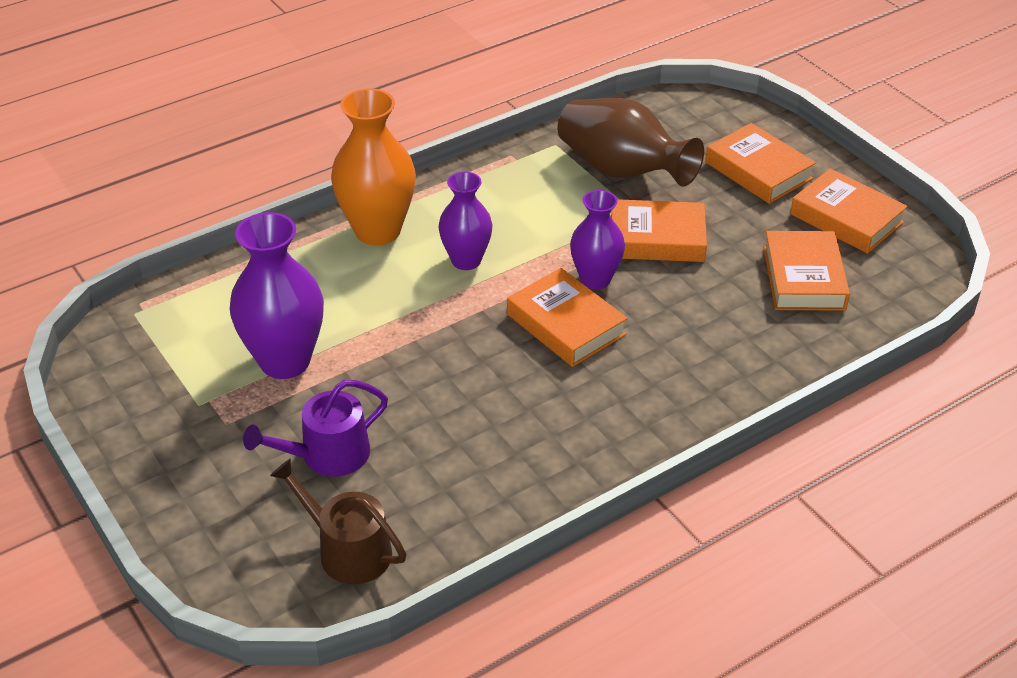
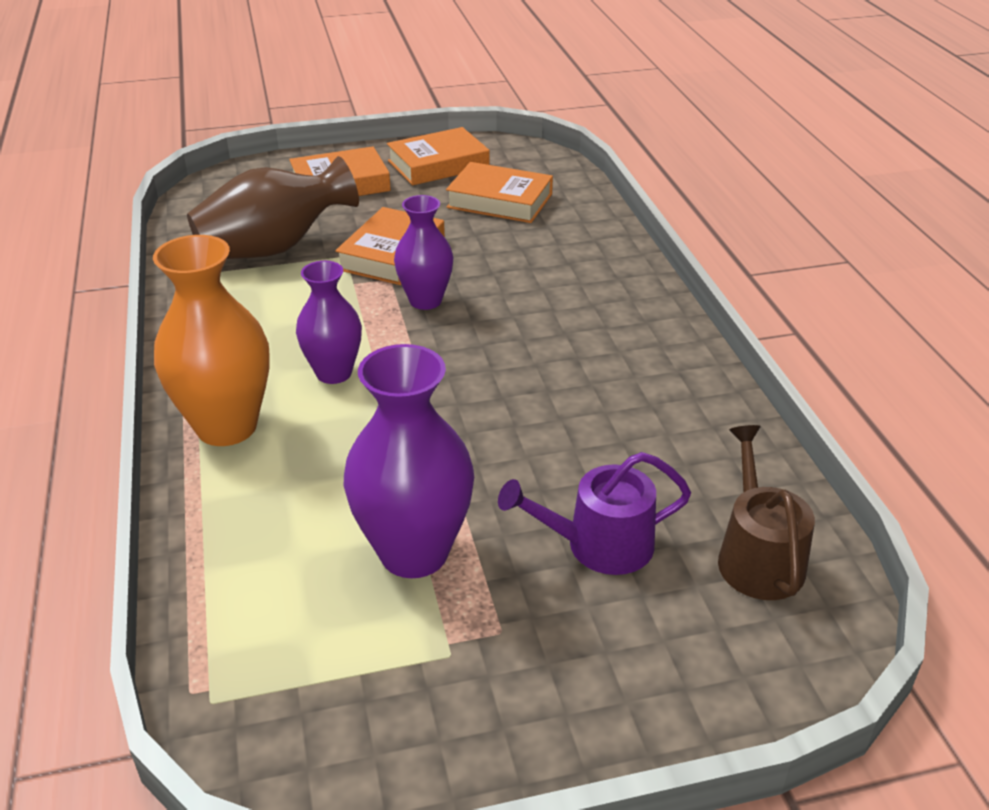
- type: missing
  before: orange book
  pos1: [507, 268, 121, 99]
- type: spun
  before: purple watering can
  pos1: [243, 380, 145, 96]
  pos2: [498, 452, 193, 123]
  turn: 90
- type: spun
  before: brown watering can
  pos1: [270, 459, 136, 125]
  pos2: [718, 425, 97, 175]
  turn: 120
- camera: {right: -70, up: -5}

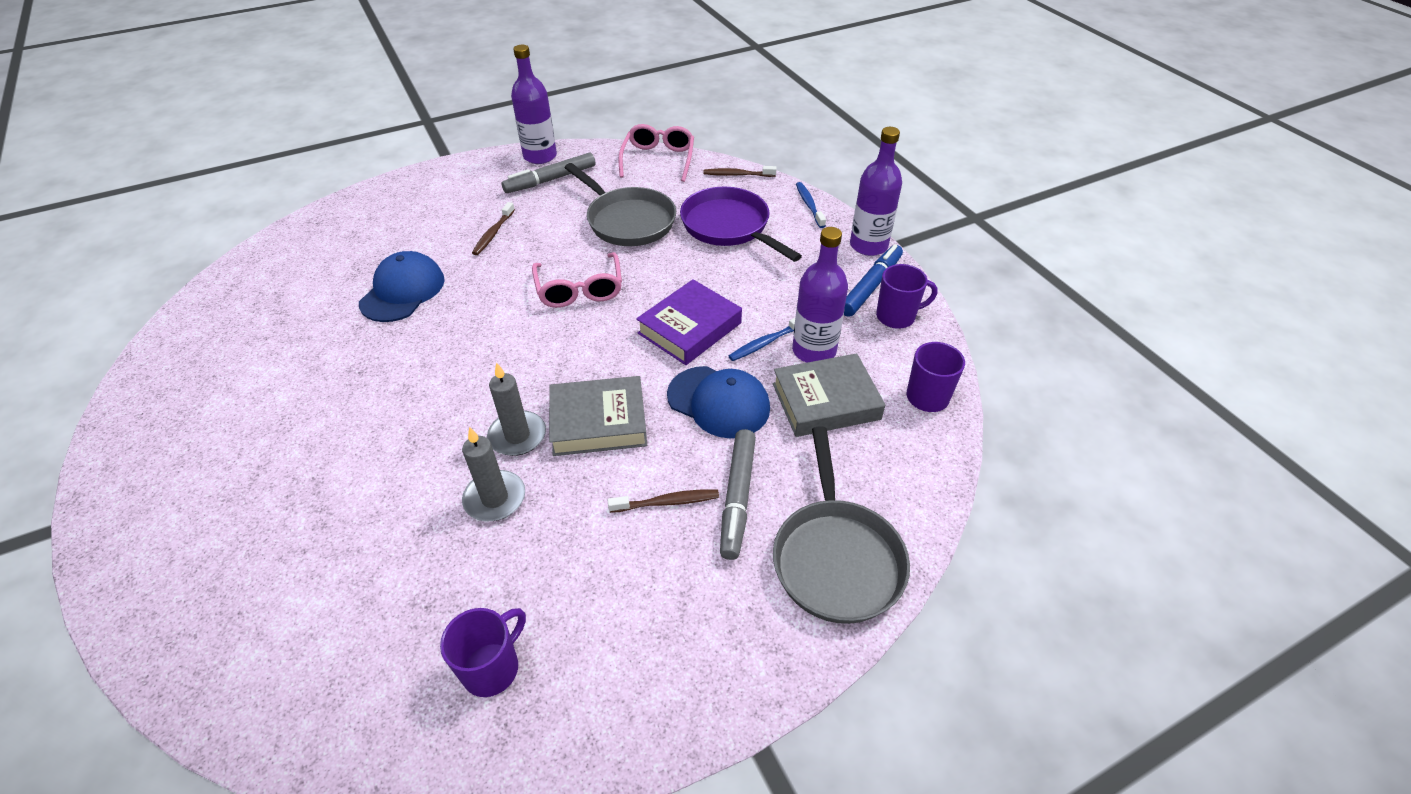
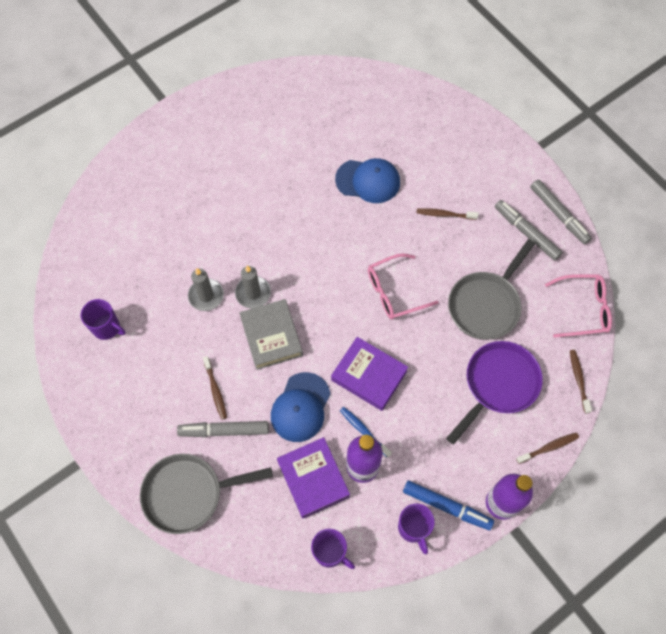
- type: exchanged
  before: purple bottle
  after: grey marker
  pos1: [511, 45, 46, 119]
  pos2: [530, 179, 62, 65]
- type: colour
  before: blue toothbrush
  after: brown toothbrush
  pos1: [796, 182, 30, 46]
  pos2: [516, 433, 63, 31]
- type: colour
  before: grey book
  after: purple book
  pos1: [773, 353, 112, 84]
  pos2: [277, 437, 73, 81]
- camera: {right: 80, up: 20}

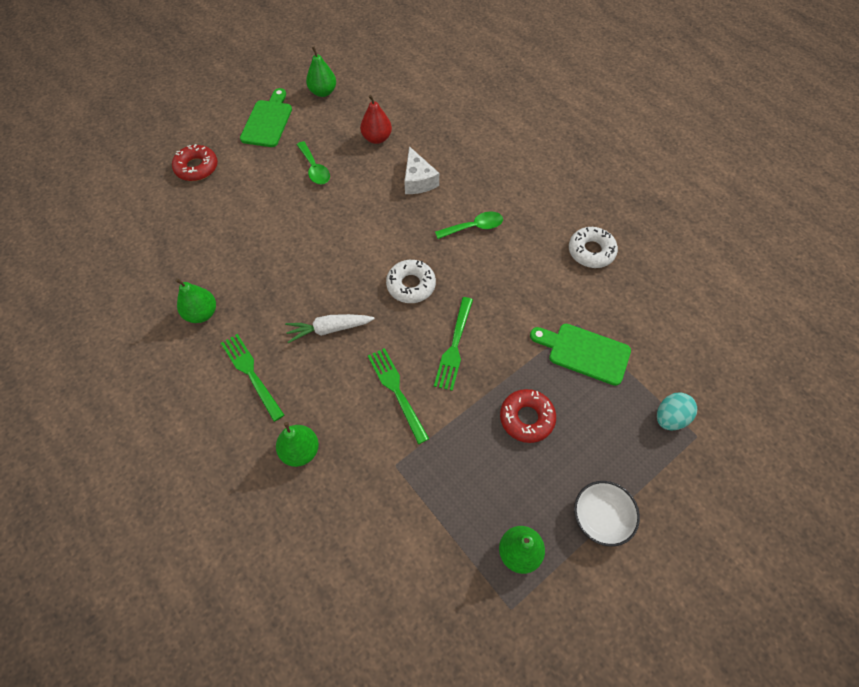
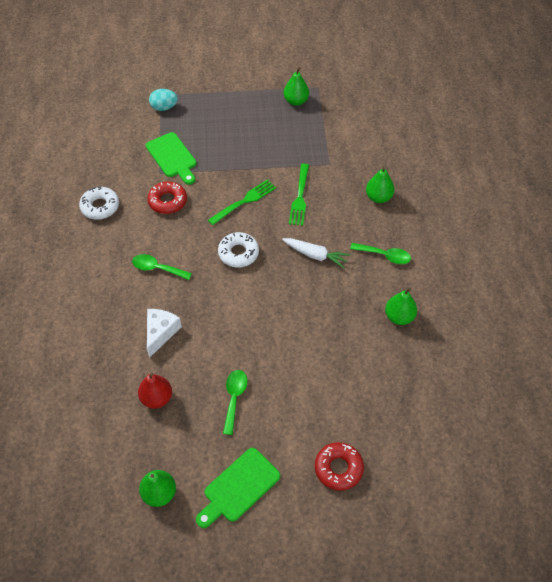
- type: exchanged
  before: green fork
  after: green spoon
  pos1: [221, 334, 63, 88]
  pos2: [350, 243, 61, 21]
- type: relocated
  before: red donut
  pos1: [500, 389, 56, 54]
  pos2: [147, 181, 40, 33]
- type: missing
  before: white bowl
  pos1: [574, 481, 66, 66]
- camera: {right: -145, up: -5}

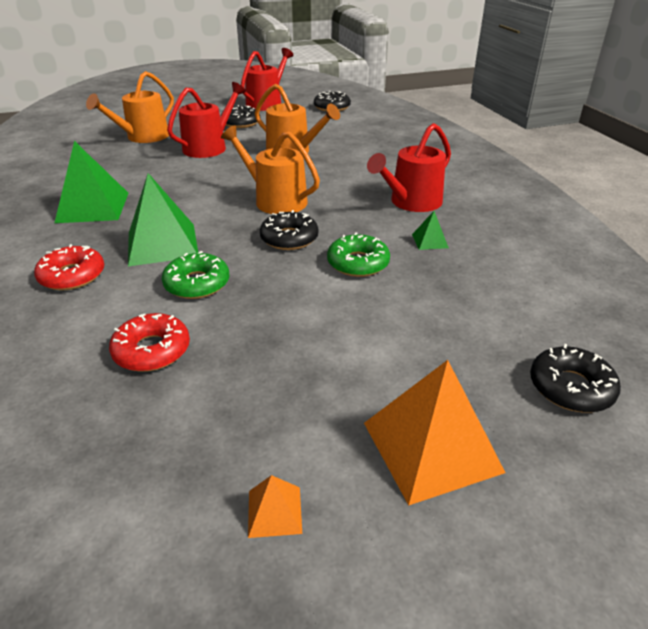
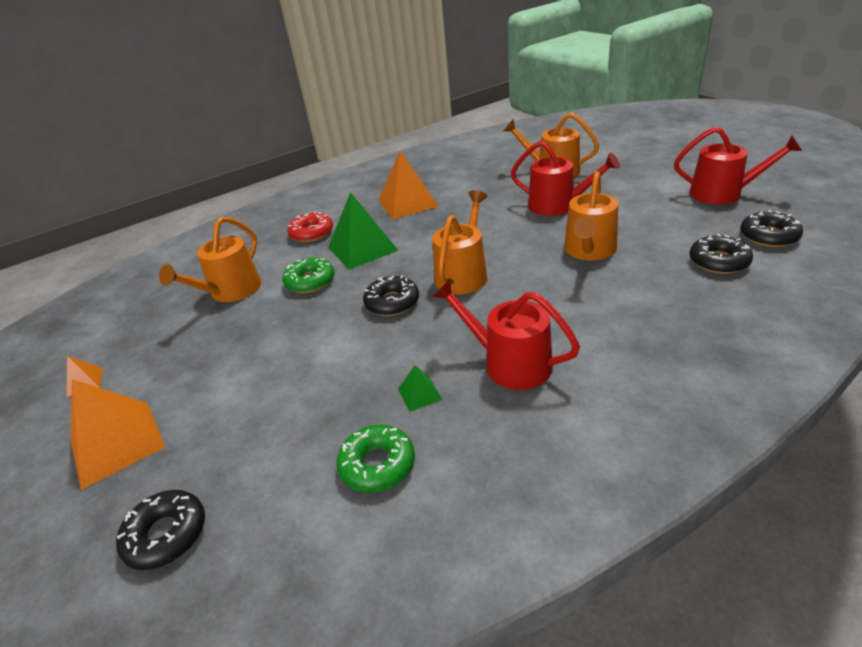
- type: relocated
  before: black donut
  pos1: [221, 105, 39, 23]
  pos2: [689, 234, 64, 40]
- type: colour
  before: green pyramid
  after: orange pyramid
  pos1: [55, 141, 74, 82]
  pos2: [378, 151, 61, 68]
- type: relocated
  before: green donut
  pos1: [327, 232, 63, 45]
  pos2: [337, 424, 78, 69]
- type: exchanged
  before: red donut
  after: orange watering can
  pos1: [109, 313, 81, 59]
  pos2: [159, 217, 102, 85]
- camera: {right: 80, up: 0}

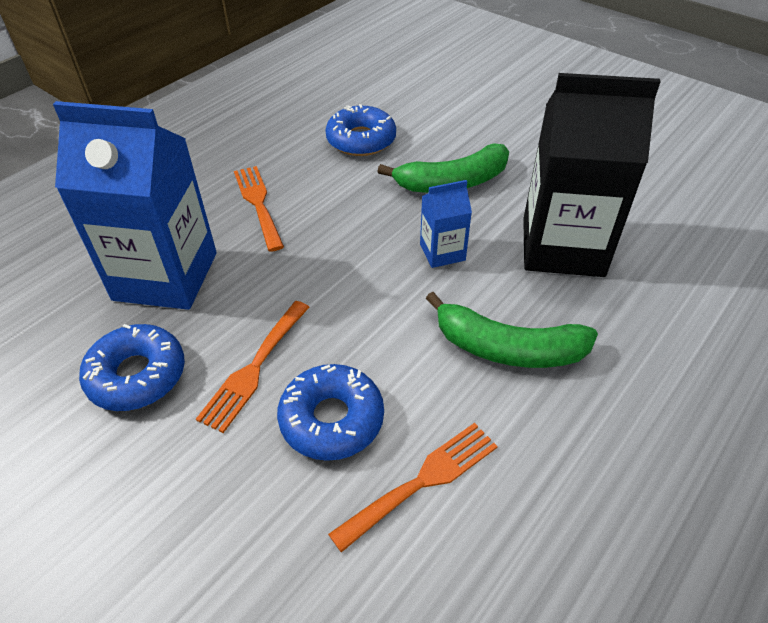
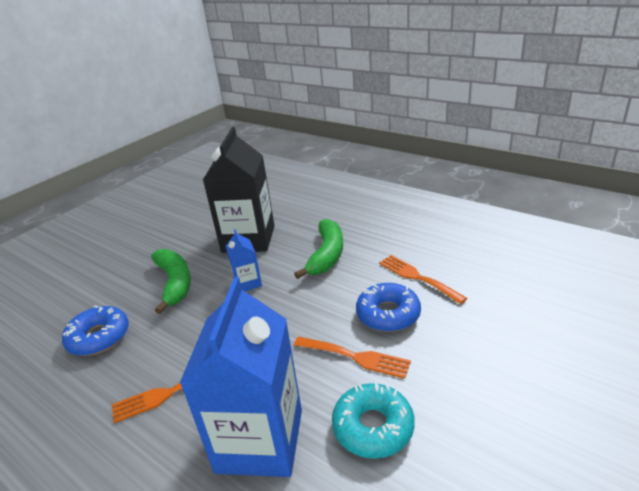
- type: colour
  before: blue donut
  after: turquoise donut
  pos1: [79, 324, 106, 87]
  pos2: [332, 382, 83, 77]
- camera: {right: -90, up: -15}

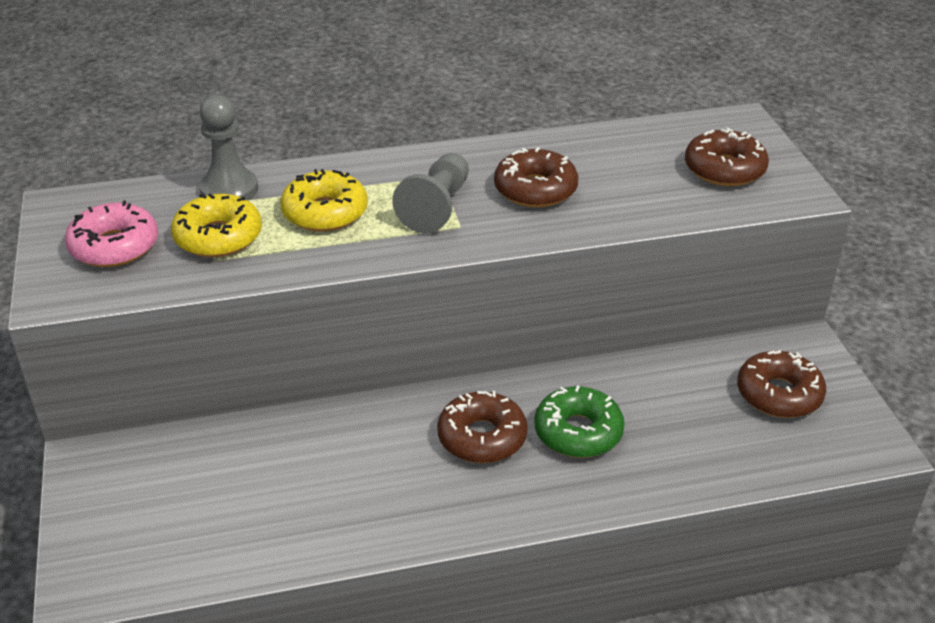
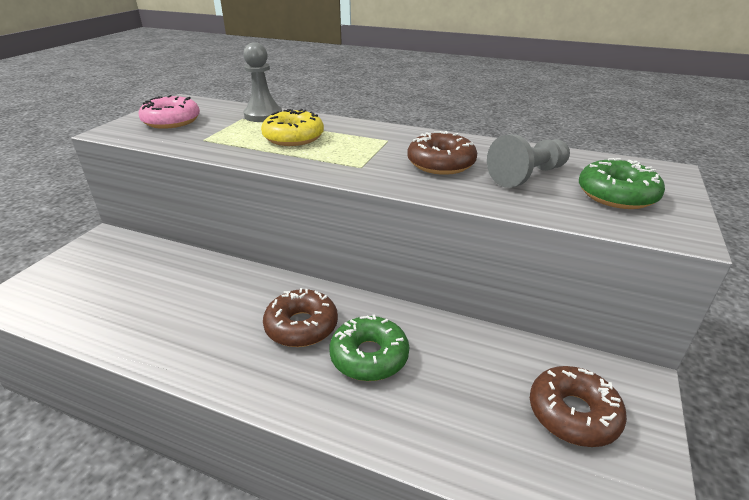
- type: colour
  before: brown donut
  after: green donut
  pos1: [685, 128, 84, 58]
  pos2: [579, 158, 86, 51]
- type: relocated
  before: grey pawn
  pos1: [392, 153, 77, 80]
  pos2: [487, 134, 83, 54]
- type: missing
  before: yellow donut
  pos1: [171, 193, 91, 64]
- camera: {right: 35, up: -5}

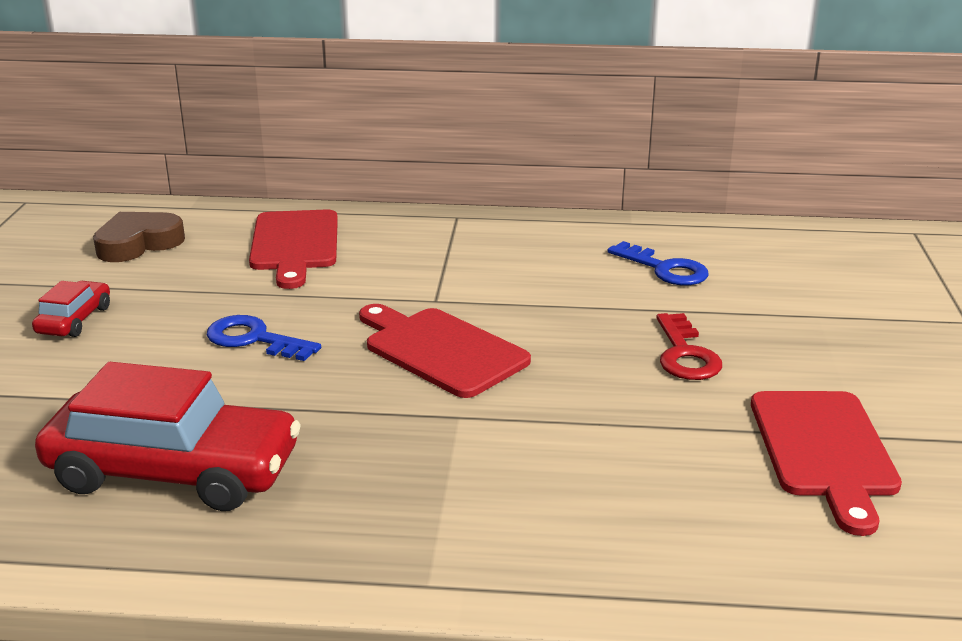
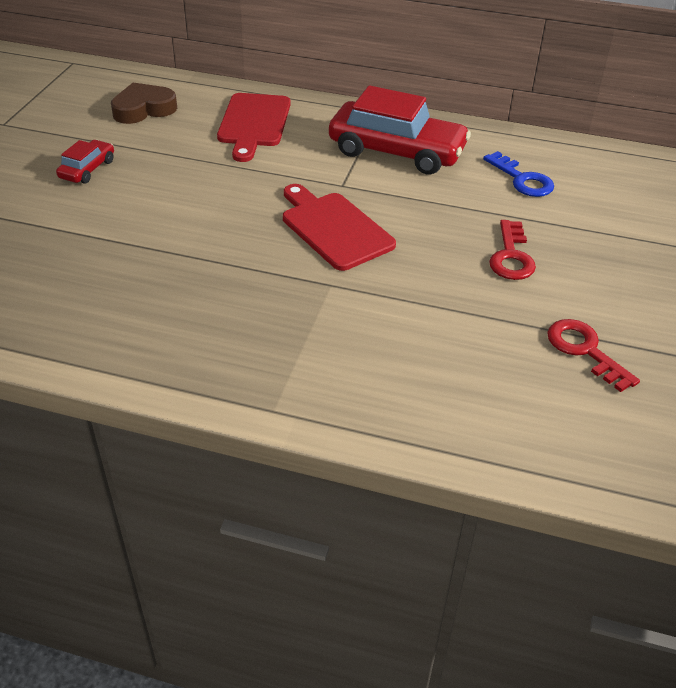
- type: missing
  before: blue key
  pos1: [207, 315, 114, 46]
- type: relocated
  before: red car
  pos1: [35, 362, 266, 149]
  pos2: [329, 85, 142, 90]
- type: exchanged
  before: red cutting board
  after: red key
  pos1: [751, 391, 151, 145]
  pos2: [547, 319, 93, 73]
- camera: {right: 10, up: 15}

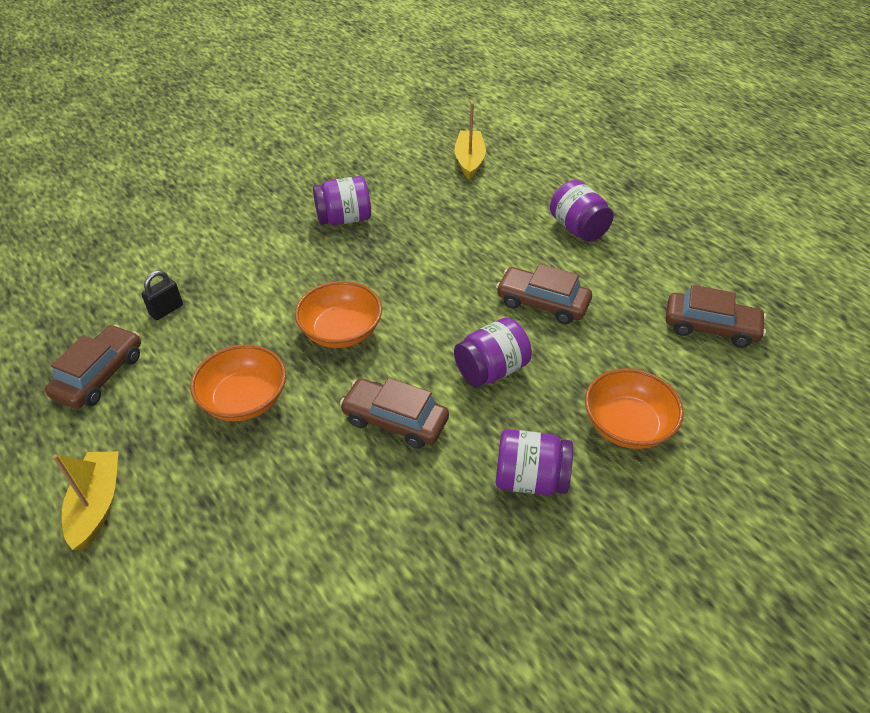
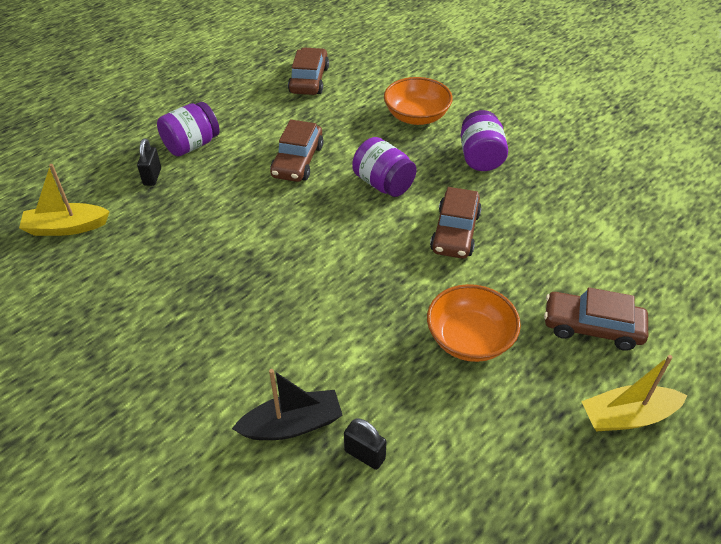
- type: missing
  before: purple jar
  pos1: [313, 176, 58, 49]
- type: missing
  before: orange bowl
  pos1: [295, 281, 87, 67]
- type: relocated
  before: brown car
  pos1: [45, 325, 96, 84]
  pos2: [544, 287, 104, 64]
- type: appeared
  after: black padlock
  pos2: [137, 138, 24, 48]
- type: appeared
  after: black boat
  pos2: [232, 369, 110, 71]
- camera: {right: -100, up: 0}

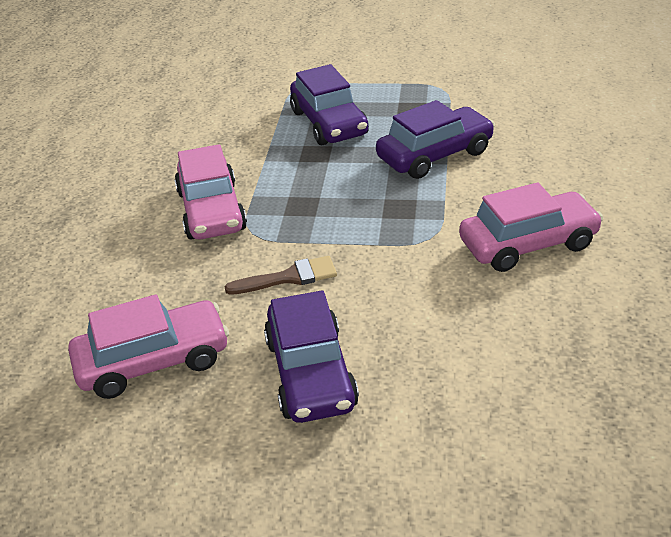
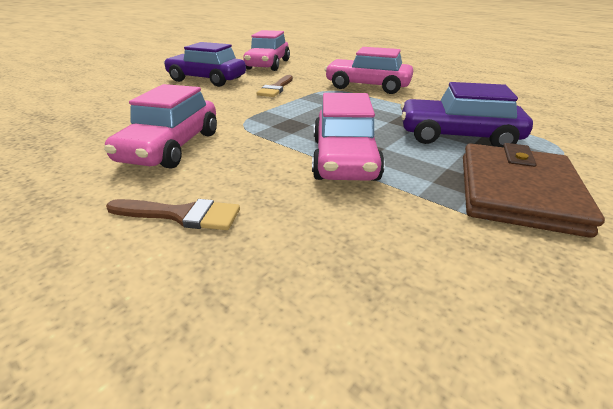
- type: colour
  before: purple car
  after: pink car
  pos1: [376, 100, 119, 79]
  pos2: [312, 93, 73, 88]
- type: appeared
  after: brown wallet
  pos2: [463, 143, 142, 95]
- type: appeared
  after: brown brush
  pos2: [106, 199, 134, 31]
- camera: {right: 120, up: -5}

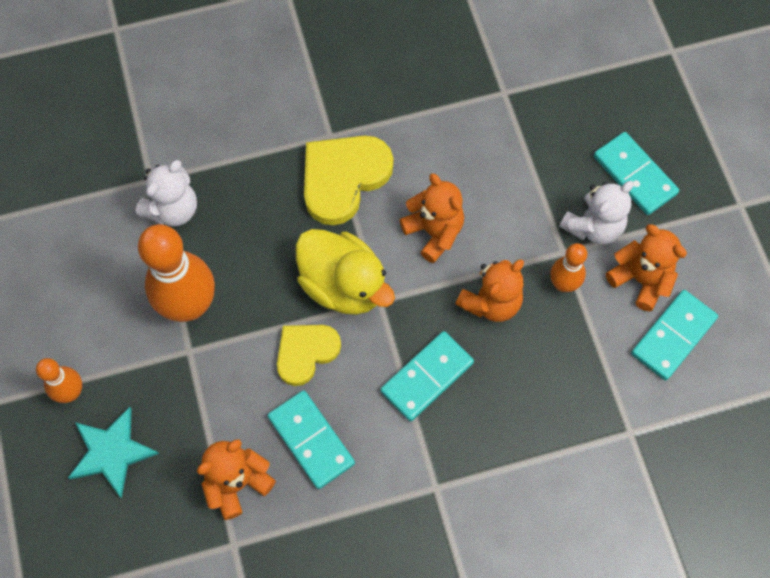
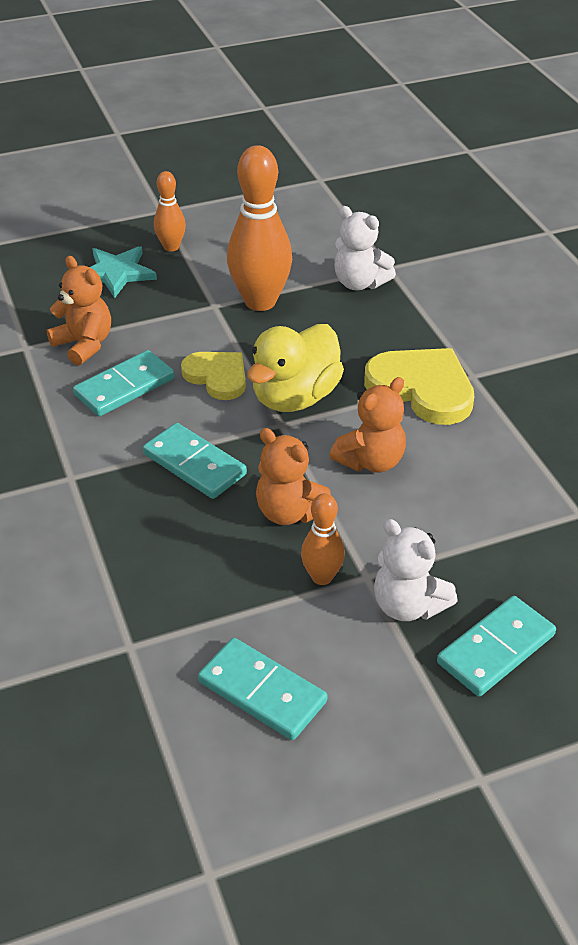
- type: missing
  before: orange teddy bear
  pos1: [606, 224, 81, 88]
- camera: {right: 85, up: -25}

